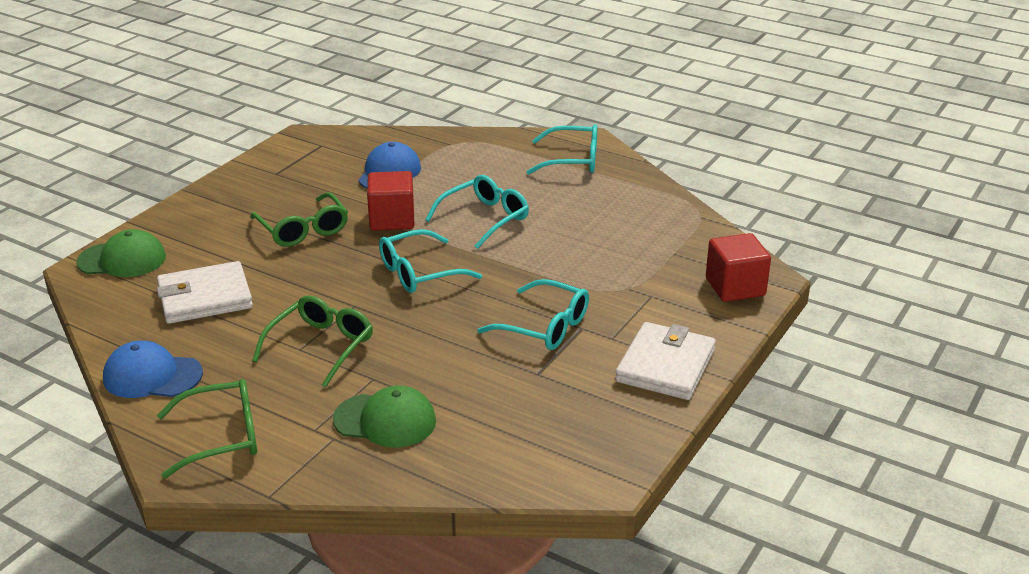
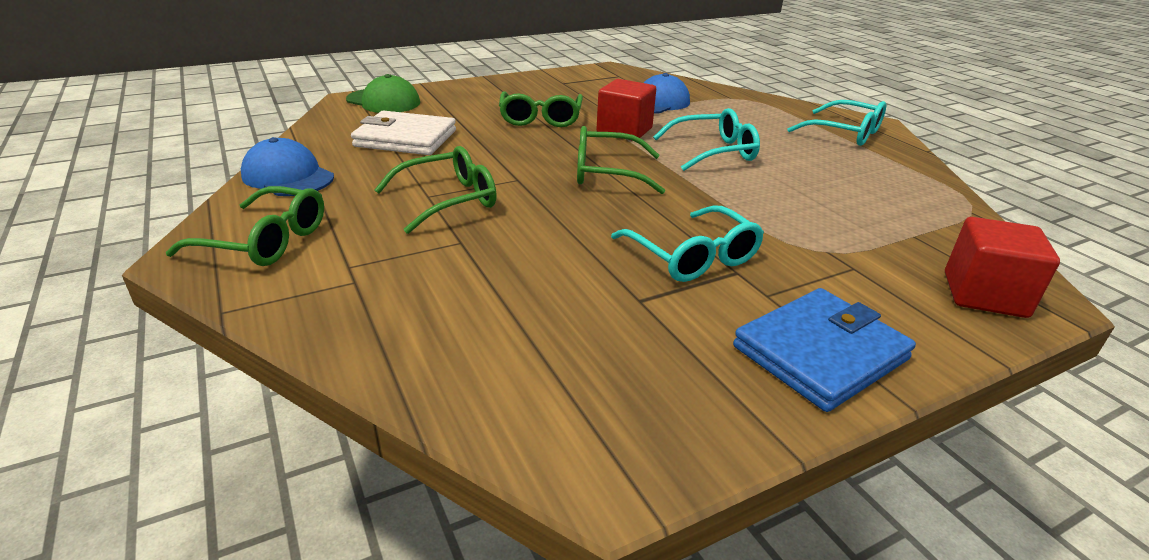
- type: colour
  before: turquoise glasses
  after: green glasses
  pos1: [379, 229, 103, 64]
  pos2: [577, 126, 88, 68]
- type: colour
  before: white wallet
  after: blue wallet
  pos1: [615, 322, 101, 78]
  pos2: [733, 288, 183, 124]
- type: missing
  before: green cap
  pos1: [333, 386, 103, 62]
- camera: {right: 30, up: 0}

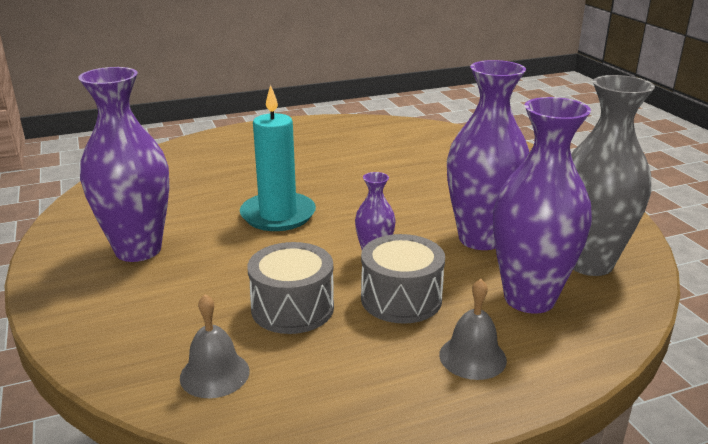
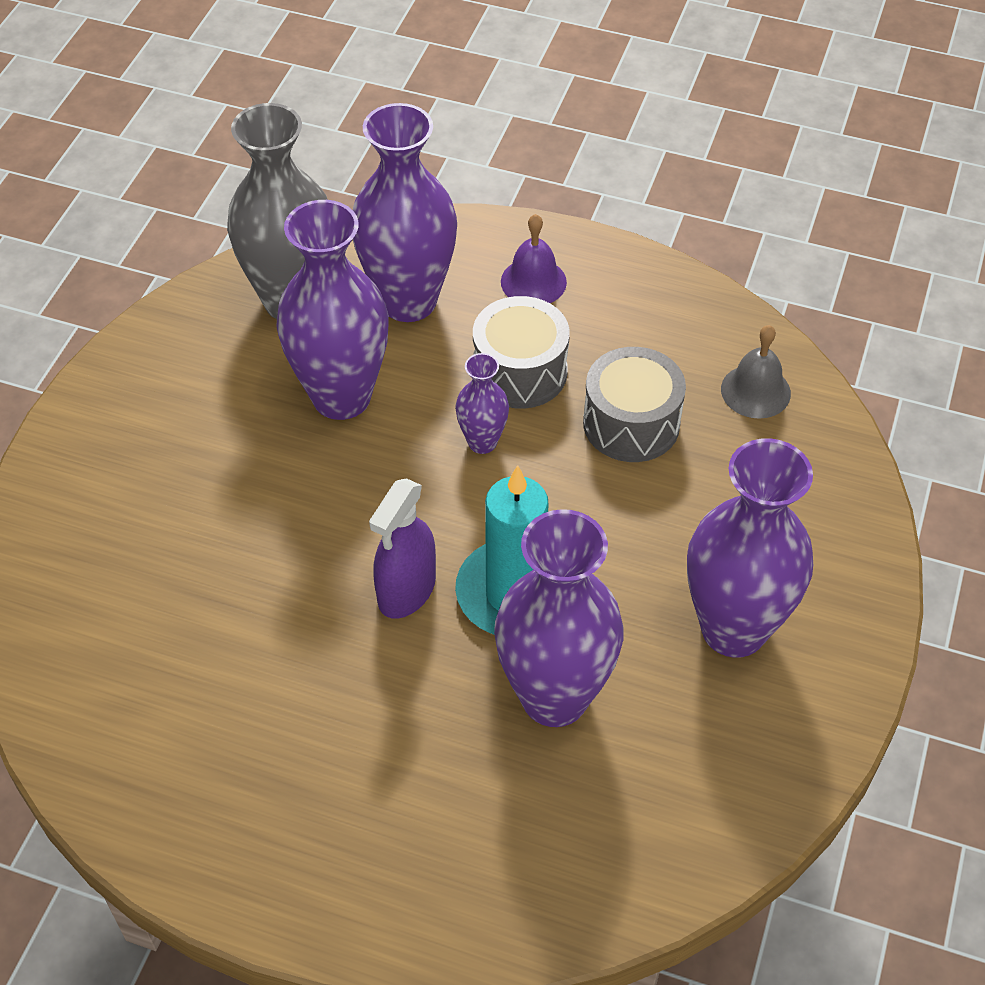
- type: colour
  before: grey bell
  after: purple bell
  pos1: [439, 279, 68, 101]
  pos2: [501, 214, 66, 89]
- type: appeared
  after: purple spray bottle
  pos2: [369, 478, 67, 141]
- type: appeared
  after: purple vase
  pos2: [494, 509, 130, 218]
- camera: {right: -140, up: 25}

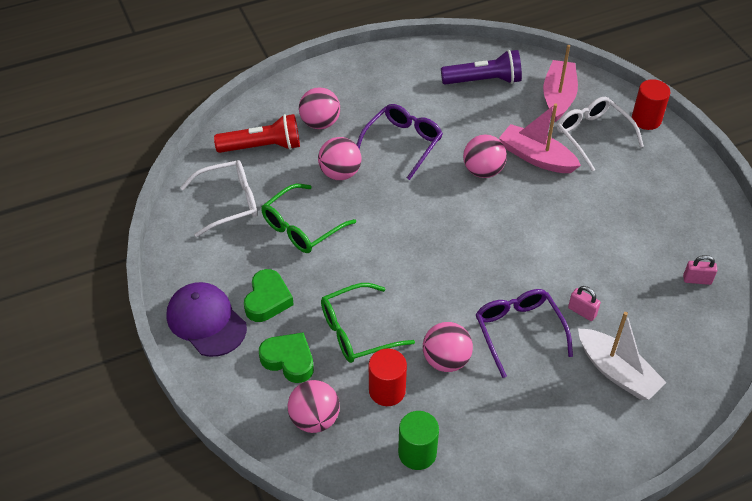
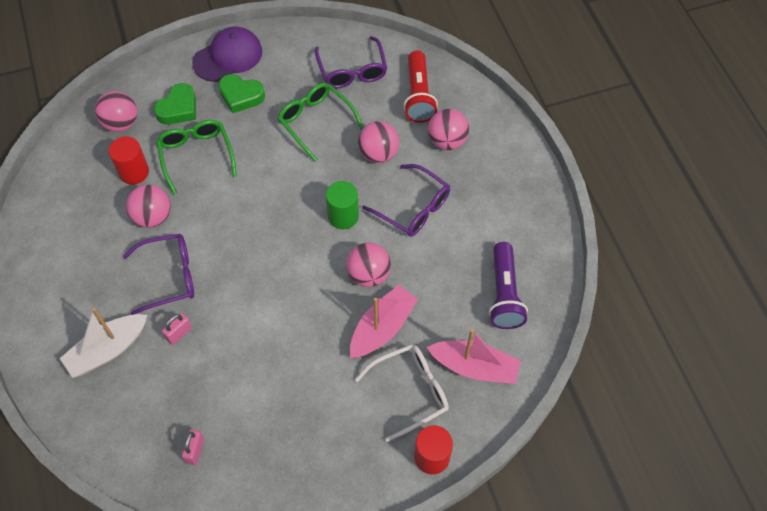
- type: colour
  before: white glasses
  after: purple glasses
  pos1: [180, 160, 77, 77]
  pos2: [315, 36, 72, 53]
- type: relocated
  before: green cylinder
  pos1: [398, 411, 41, 59]
  pos2: [326, 181, 33, 48]
- camera: {right: 95, up: 10}

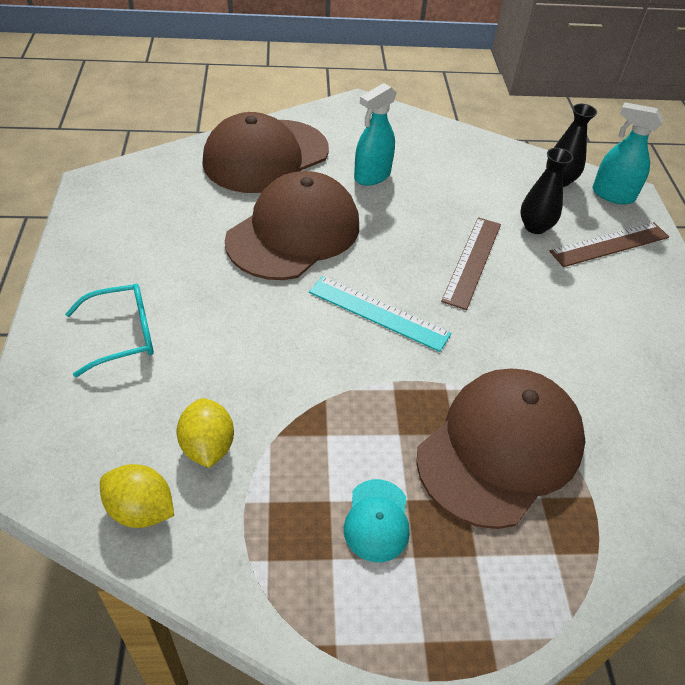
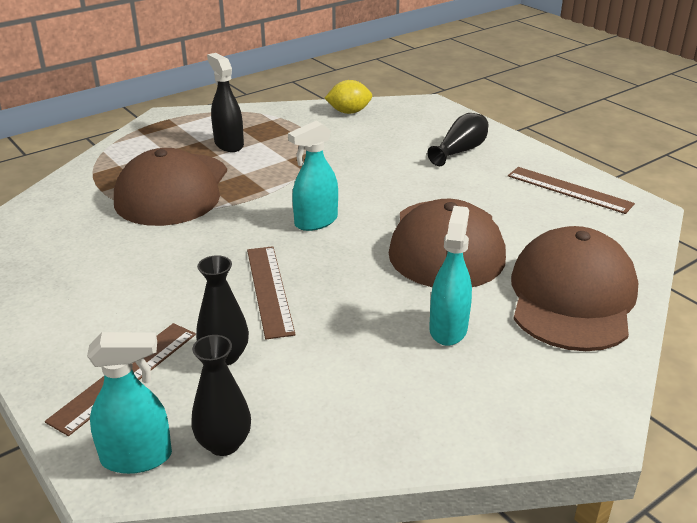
- type: exchanged
  before: turquoise ruler
  after: turquoise spray bottle
  pos1: [309, 276, 143, 76]
  pos2: [288, 120, 50, 111]
- type: exchanged
  before: turquoise glasses
  after: black vase
  pos1: [65, 283, 89, 94]
  pos2: [427, 113, 61, 53]
- type: missing
  before: yellow lemon
  pos1: [177, 398, 57, 70]
- type: exchanged
  before: turquoise cap
  after: black spray bottle
  pos1: [344, 479, 66, 83]
  pos2: [207, 53, 37, 99]
- type: appeared
  after: brown ruler
  pos2: [508, 167, 127, 47]
- camera: {right: 150, up: -15}

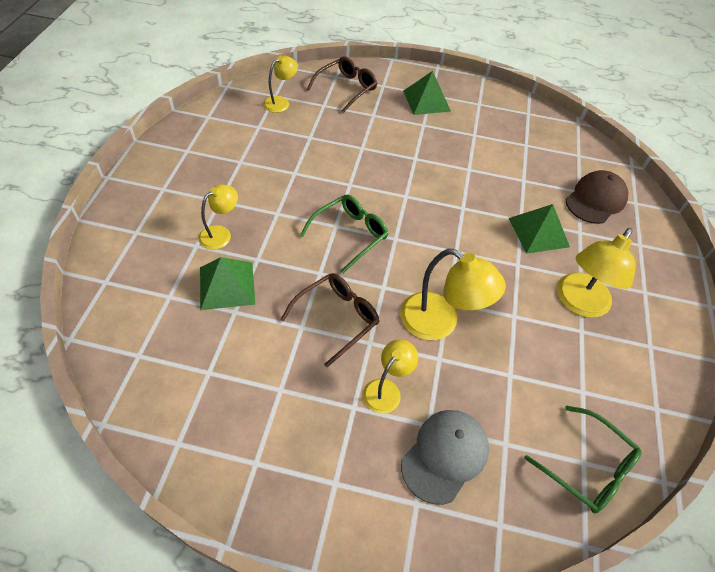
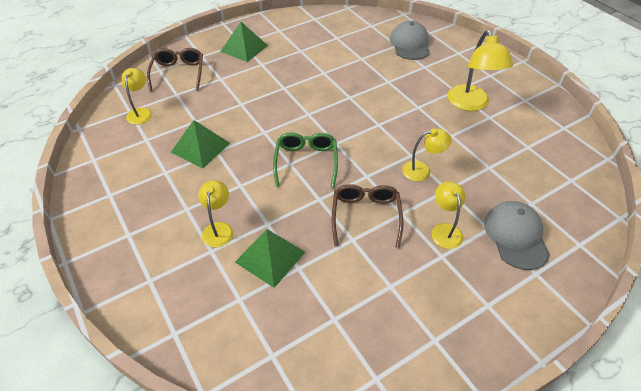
- type: colour
  before: brown cap
  after: grey cap
  pos1: [565, 170, 63, 54]
  pos2: [390, 21, 40, 39]
- type: relocated
  before: green pyramid
  pos1: [508, 204, 62, 50]
  pos2: [171, 120, 59, 48]
- type: size
  before: yellow lamp
  pos1: [400, 249, 106, 91]
  pos2: [402, 128, 50, 53]
  scale: 0.59
- type: missing
  before: green glasses
  pos1: [524, 405, 118, 109]
- camera: {right: -40, up: -5}

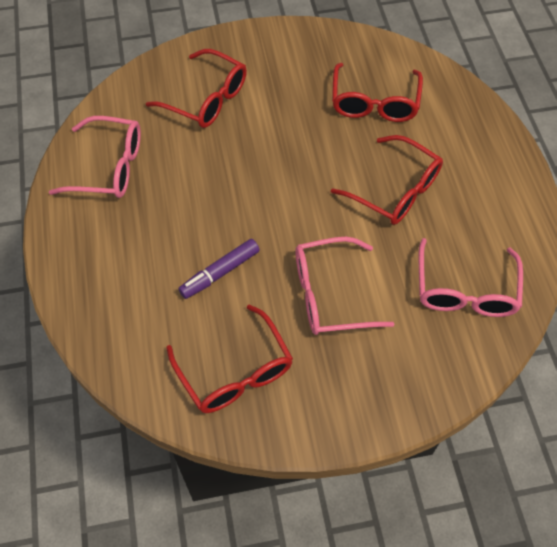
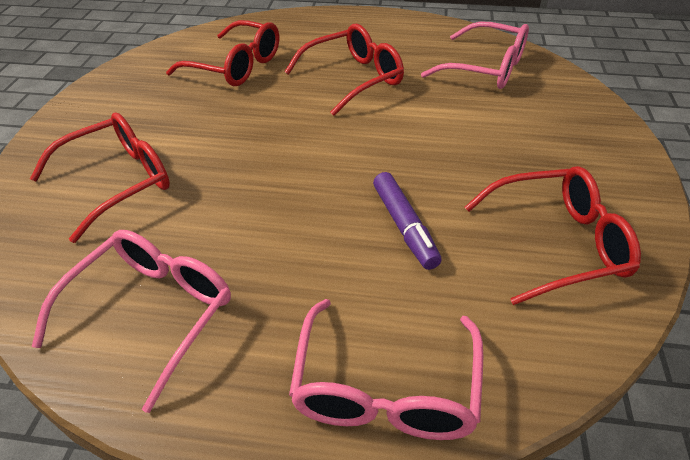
- type: relocated
  before: pink glasses
  pos1: [295, 237, 100, 98]
  pos2: [289, 299, 194, 141]
- camera: {right: -70, up: -15}

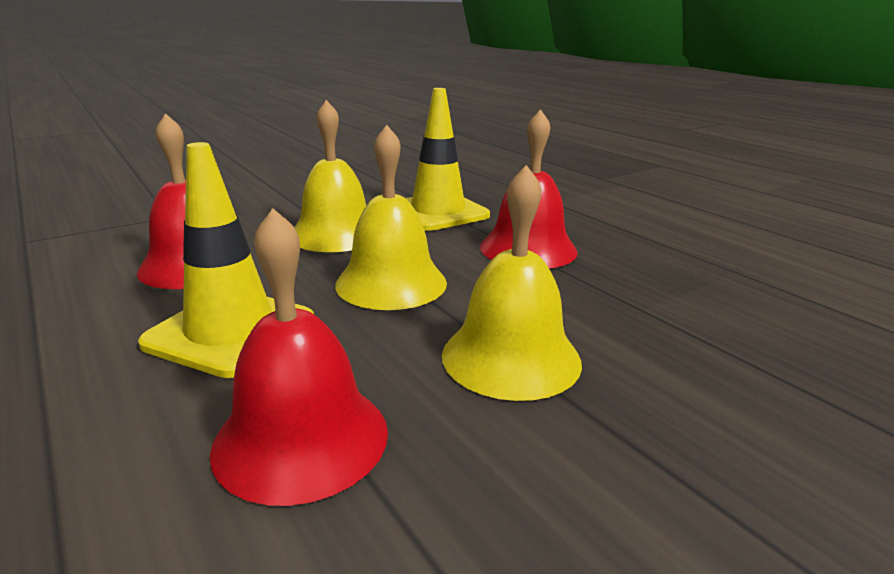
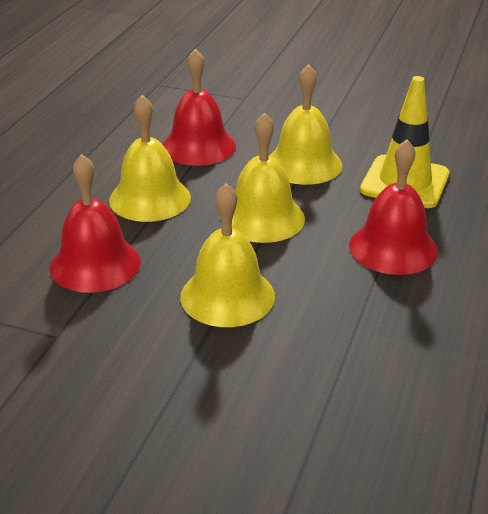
- type: exchanged
  before: yellow traffic cone
  after: yellow bell
  pos1: [138, 142, 176, 236]
  pos2: [109, 95, 82, 127]
- camera: {right: 55, up: 10}

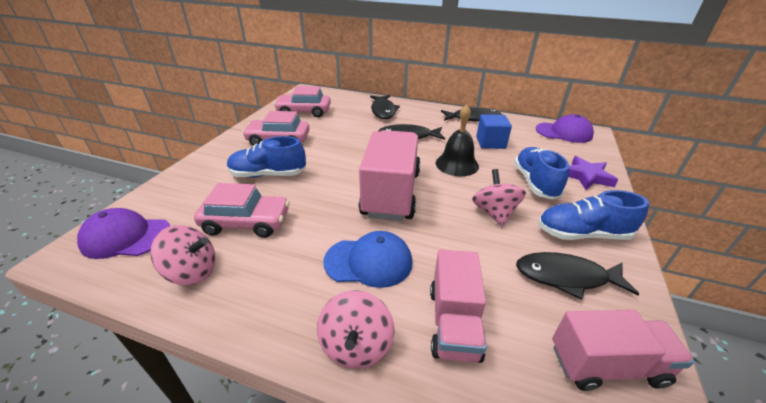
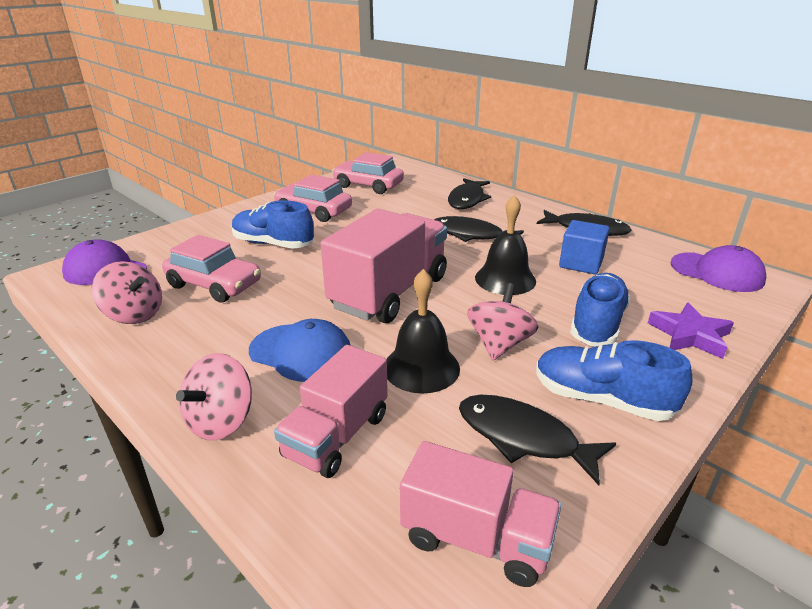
- type: appeared
  after: black bell
  pos2: [386, 269, 74, 124]
- camera: {right: 25, up: -5}

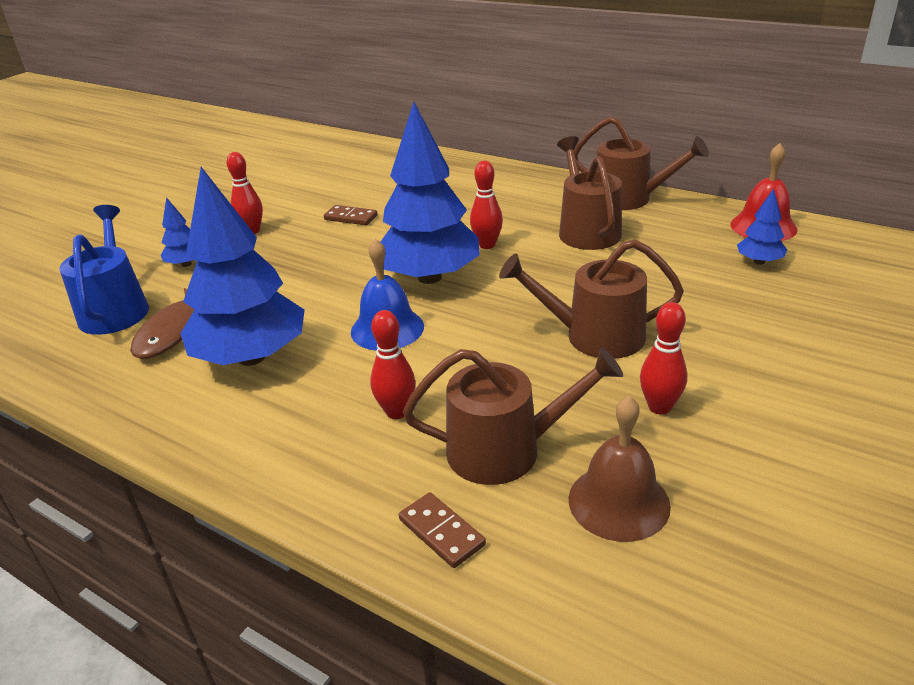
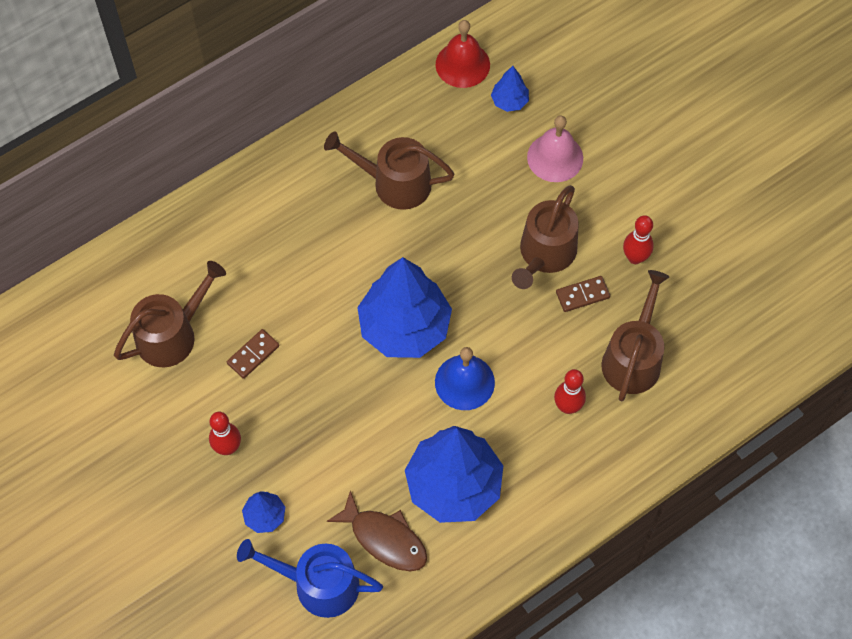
- type: relocated
  before: brown watering can
  pos1: [574, 117, 135, 93]
  pos2: [114, 261, 112, 106]
- type: missing
  before: red bowling pin
  pos1: [470, 161, 33, 88]
- type: missing
  before: brown bell
  pos1: [568, 396, 103, 146]
- type: relocated
  before: brown domino
  pos1: [399, 492, 87, 76]
  pos2: [556, 276, 54, 36]
- type: appeared
  after: pink bell
  pos2: [527, 116, 56, 66]
- camera: {right: -70, up: 30}

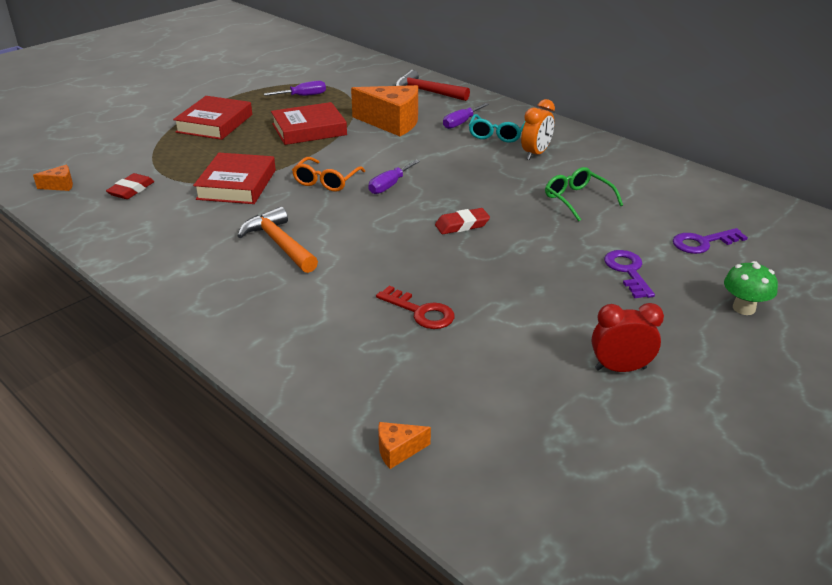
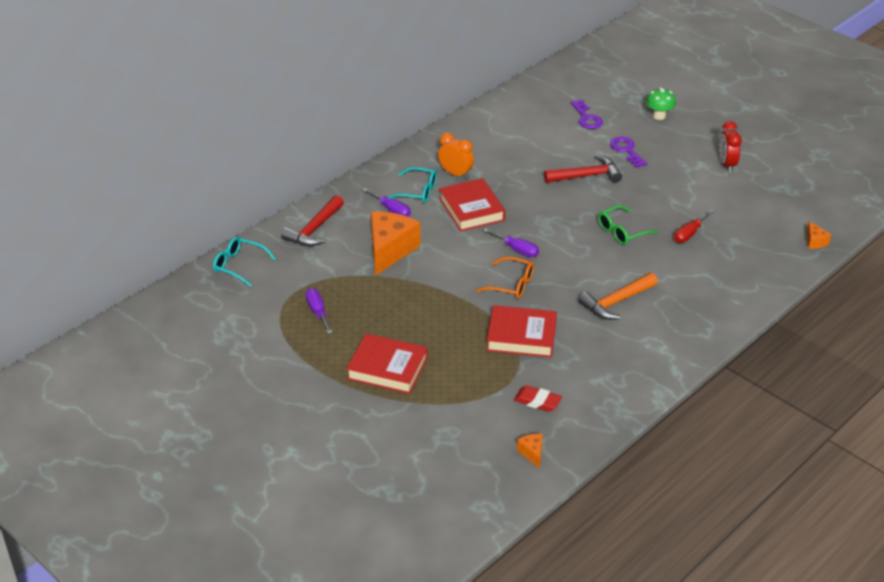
- type: relocated
  before: red book
  pos1: [271, 102, 76, 43]
  pos2: [439, 178, 66, 53]
- type: relocated
  before: green glasses
  pos1: [545, 167, 78, 55]
  pos2: [598, 205, 61, 40]
- type: missing
  before: red eraser
  pos1: [435, 208, 55, 26]
- type: spun
  before: purple key
  pos1: [604, 250, 51, 48]
  pos2: [610, 137, 37, 31]
  turn: 75
- type: exchanged
  before: red key
  after: red screwdriver
  pos1: [376, 286, 78, 43]
  pos2: [674, 210, 40, 33]
- type: appeared
  after: red hammer
  pos2: [544, 155, 78, 28]
- type: appeared
  after: turquoise glasses
  pos2: [213, 237, 63, 50]
- camera: {right: -90, up: 5}

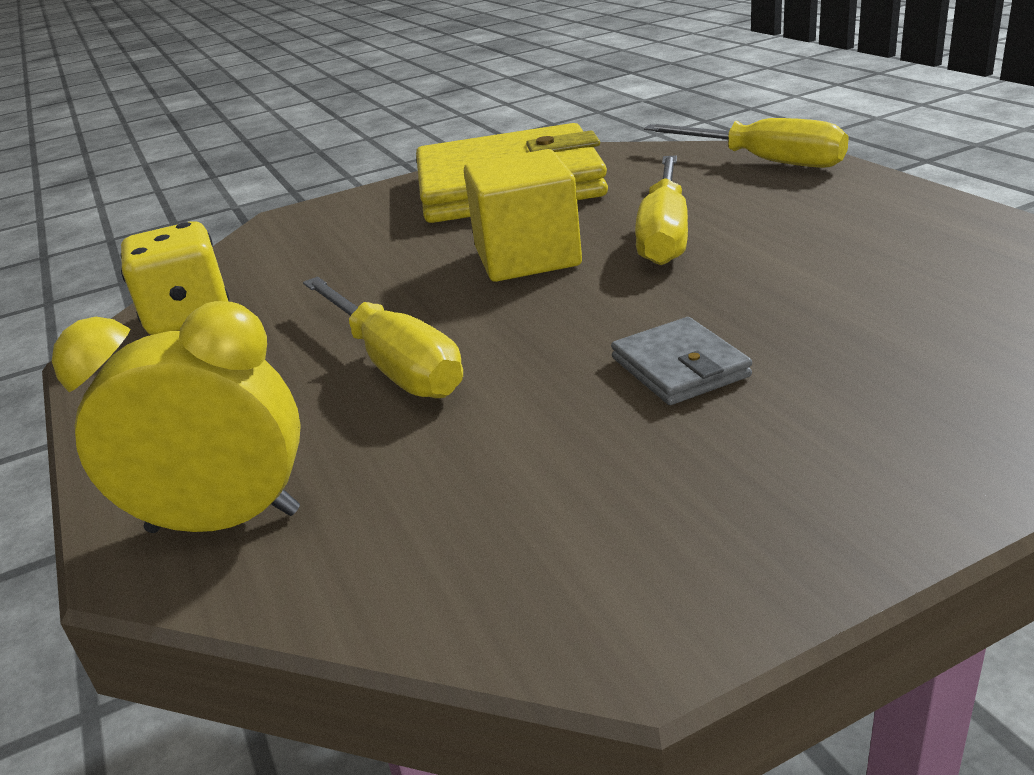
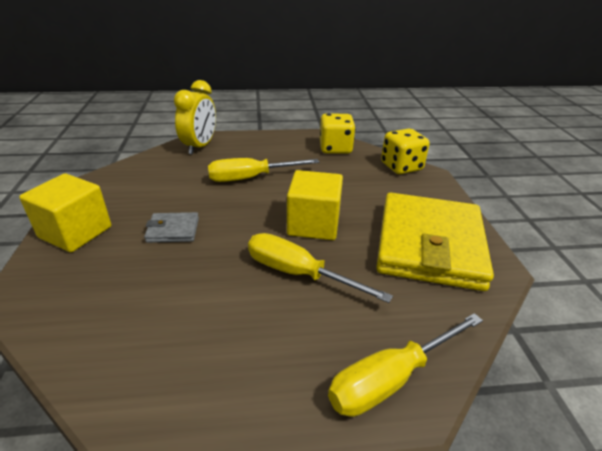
- type: appeared
  after: yellow dice
  pos2: [381, 128, 49, 46]
- type: appeared
  after: yellow cube
  pos2: [19, 173, 92, 79]
- camera: {right: 105, up: 5}

